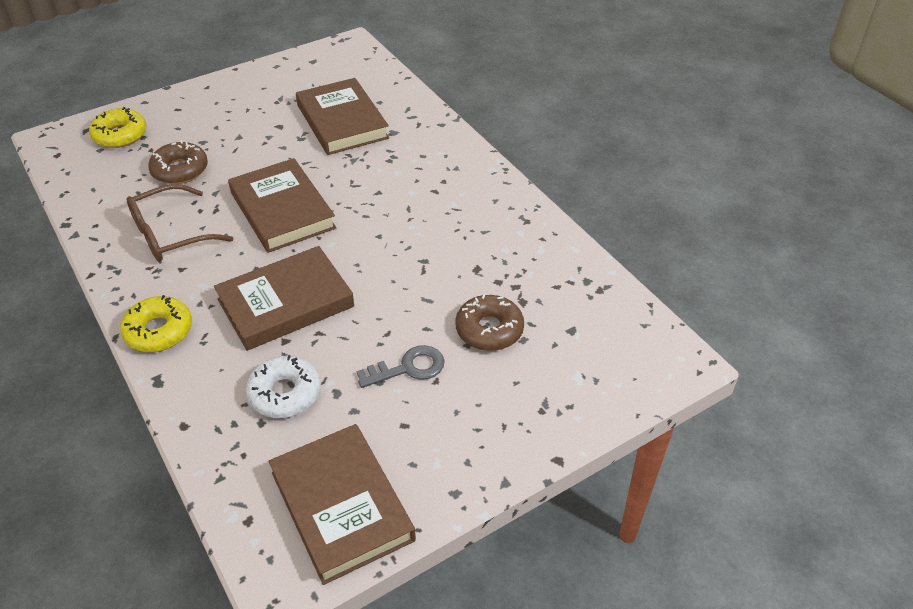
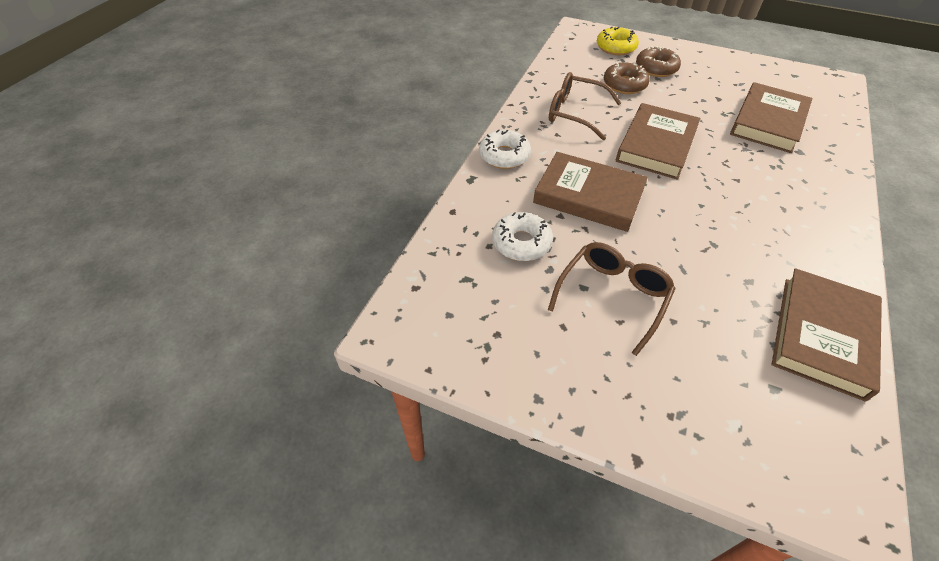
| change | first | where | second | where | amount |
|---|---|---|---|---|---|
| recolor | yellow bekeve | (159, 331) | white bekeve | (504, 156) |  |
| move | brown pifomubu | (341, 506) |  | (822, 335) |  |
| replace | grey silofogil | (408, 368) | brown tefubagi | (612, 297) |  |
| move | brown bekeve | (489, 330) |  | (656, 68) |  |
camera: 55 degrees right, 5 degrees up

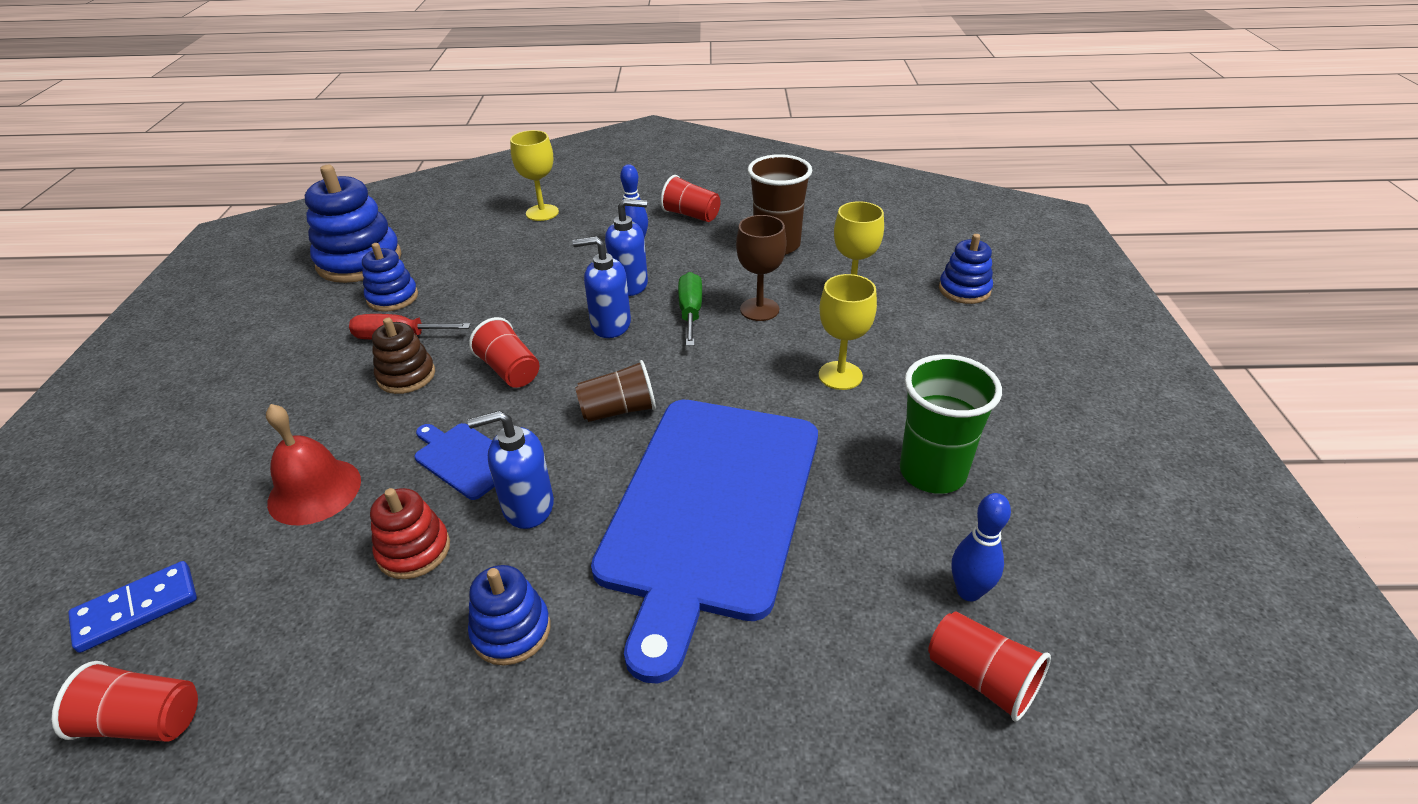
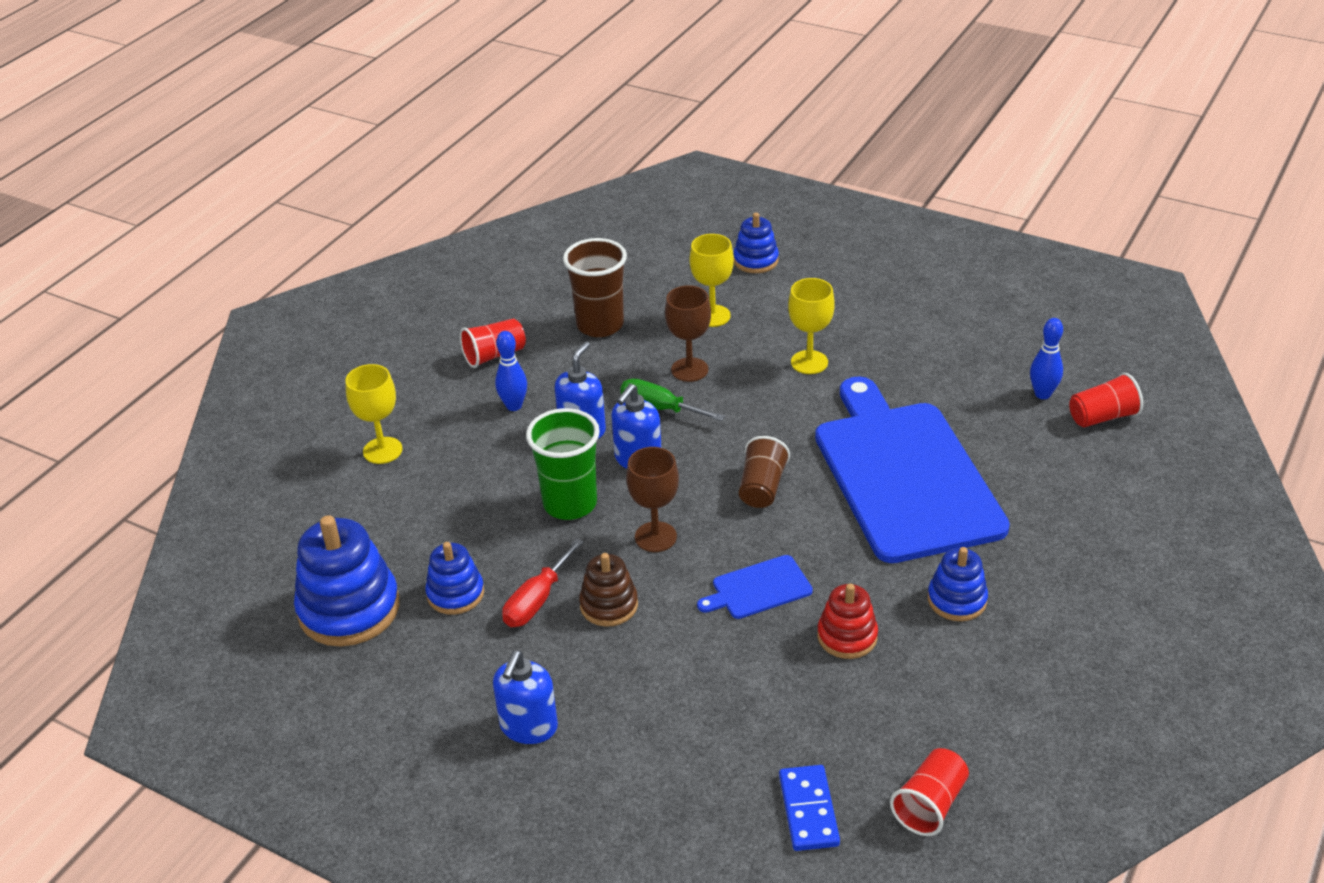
| change | first | where | second | where | amount |
|---|---|---|---|---|---|
| delete | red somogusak | (314, 491) |  |  |  |
| move | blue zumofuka | (527, 506) |  | (528, 727) |  |
| replace | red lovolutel | (510, 370) | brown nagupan | (655, 537) |  |
| rotate | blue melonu | (709, 509) |  | (904, 475) | 150 degrees counterclockwise |
| move | green lovolutel | (932, 472) |  | (570, 504) |  |
camera: 60 degrees left, 0 degrees up

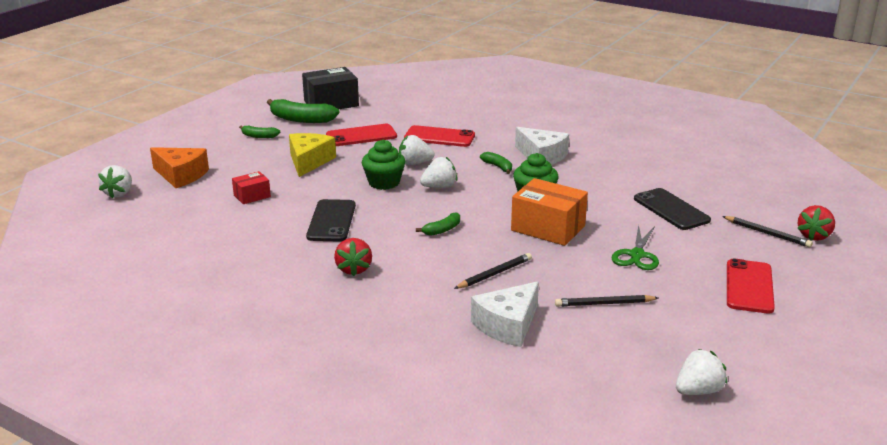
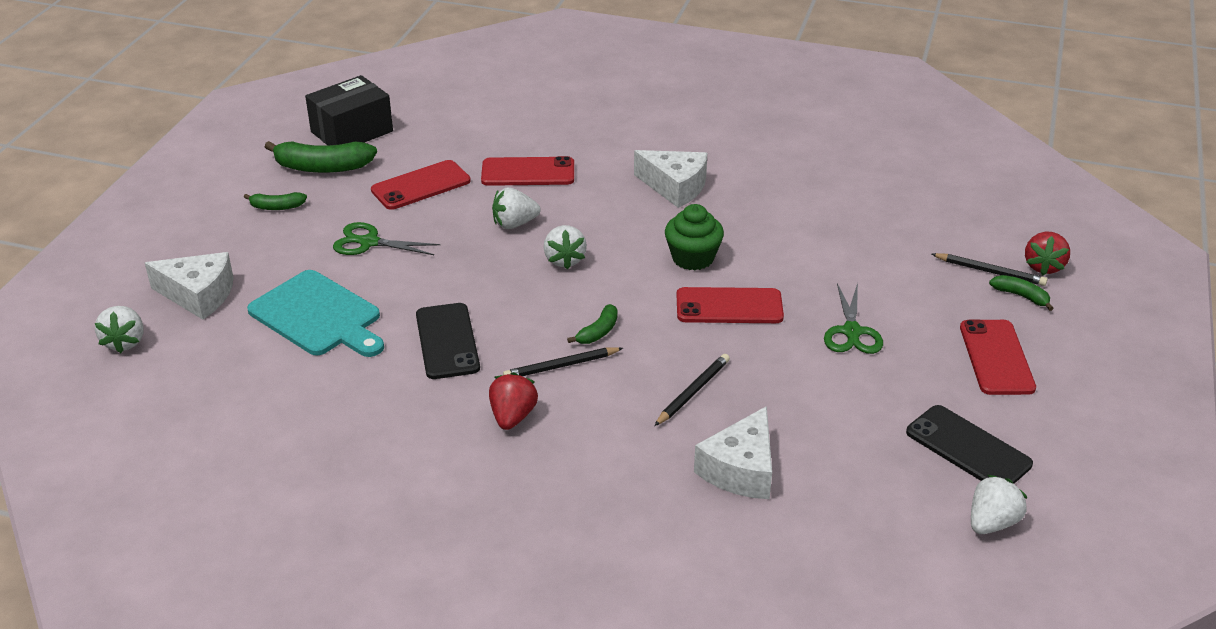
| change | first | where | second | where | amount |
|---|---|---|---|---|---|
| recolor | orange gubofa | (181, 175) | white gubofa | (199, 295) |  |
| replace | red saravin | (252, 196) | turquoise melonu | (318, 316) |  |
| replace | yellow gubofa | (309, 161) | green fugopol | (369, 242) |  |
| rotate | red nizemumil | (354, 269) |  | (512, 417) | 150 degrees counterclockwise |
| delete | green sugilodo | (384, 183) |  |  |  |
| rotate | white nizemumil | (439, 187) |  | (564, 260) | 120 degrees clockwise |
| move | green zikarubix | (498, 167) |  | (1021, 296) |  |
| replace | orange saravin | (548, 228) | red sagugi | (729, 306) |  |
| move | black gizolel | (604, 304) |  | (561, 366) |  |
| move | black sagugi | (671, 209) |  | (968, 448) |  |
camera: 15 degrees left, 10 degrees up

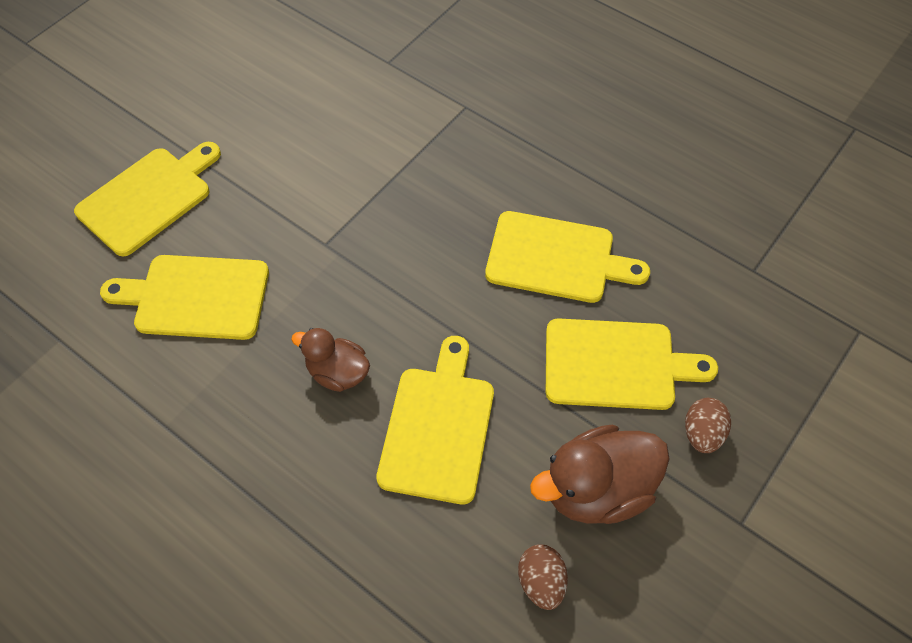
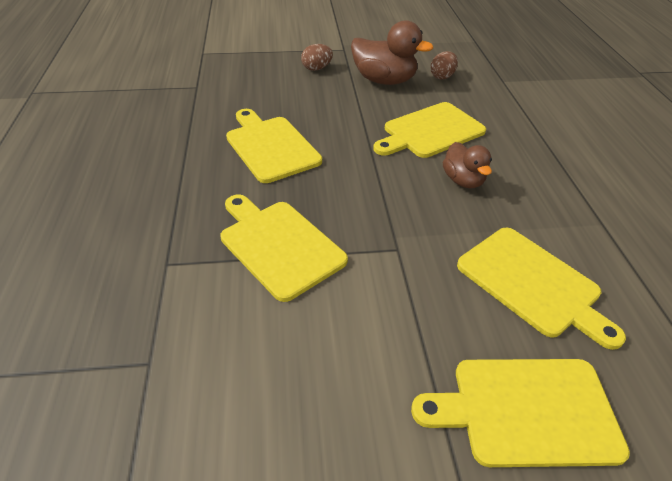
| change | first | where | second | where | amount |
|---|---|---|---|---|---|
| move | yellow melonu | (616, 364) |  | (279, 245) |  |
camera: 135 degrees left, 15 degrees down

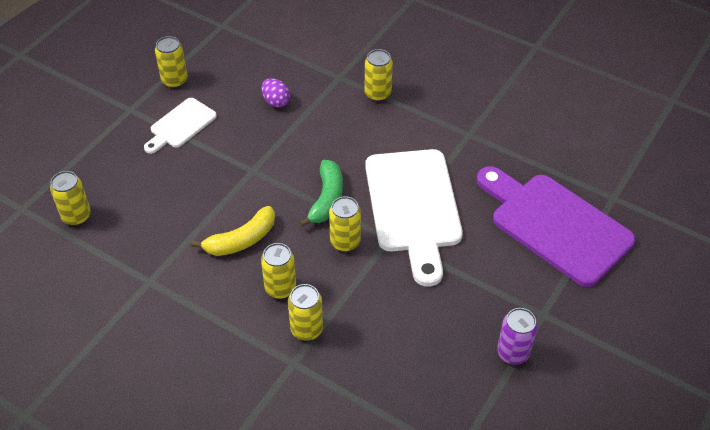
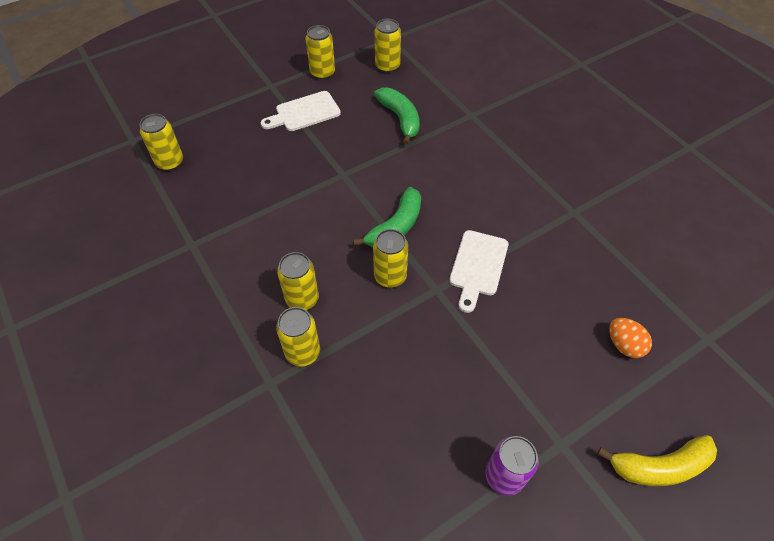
| change | first | where | second | where | amount |
|---|---|---|---|---|---|
| move | yellow zikarubix | (241, 240) |  | (659, 466) |  |
| replace | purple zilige | (276, 101) | green zikarubix | (400, 119) |  |
| move | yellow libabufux | (377, 94) |  | (387, 66) |  |
| resize | white melonu | (413, 207) |  | (478, 266) | x0.52 |
| replace | purple melonu | (555, 225) | orange zilige | (624, 345) |  |
camera: 25 degrees right, 5 degrees up

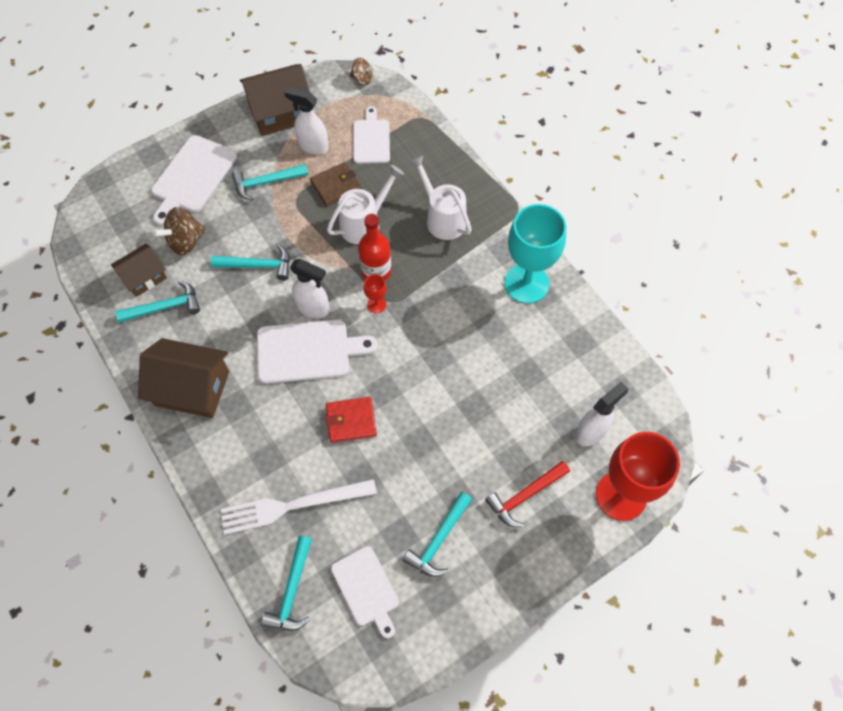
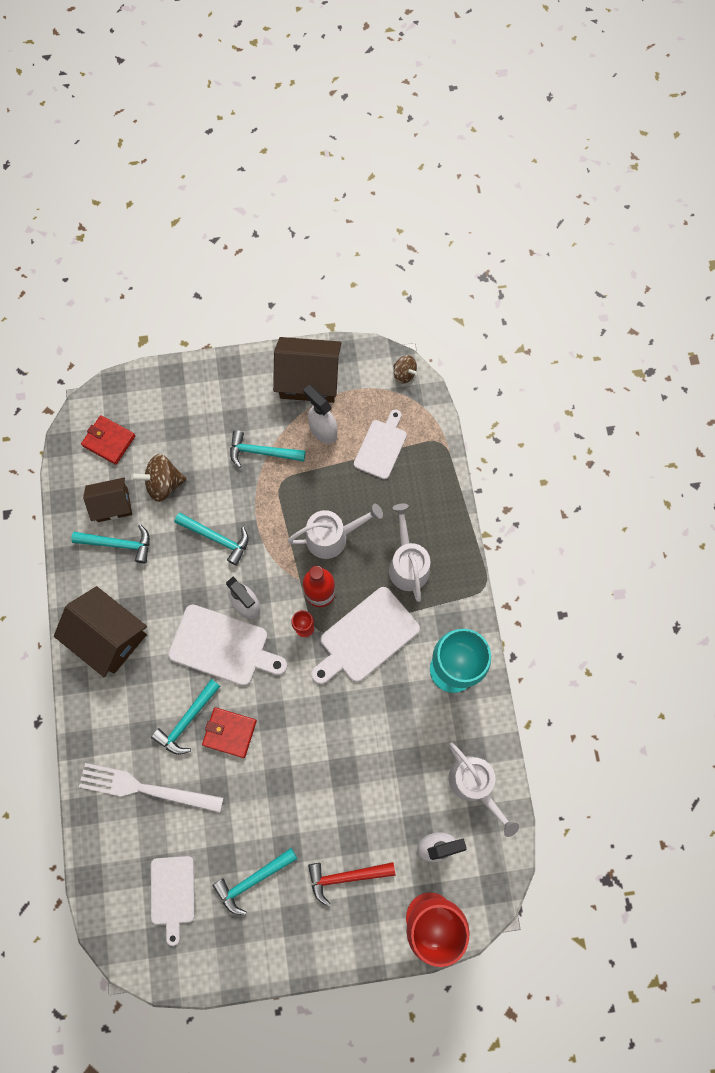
| change | first | where | second | where | amount |
|---|---|---|---|---|---|
| move | white melonu | (192, 177) |  | (366, 637) |  |
| move | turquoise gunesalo | (292, 591) |  | (187, 720) |  |
| delete | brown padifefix | (336, 186) |  |  |  |
| insert |  |  | red padifefix | (109, 441) |  |
| insert |  |  | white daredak | (474, 785) |  |
camera: 25 degrees right, 10 degrees up

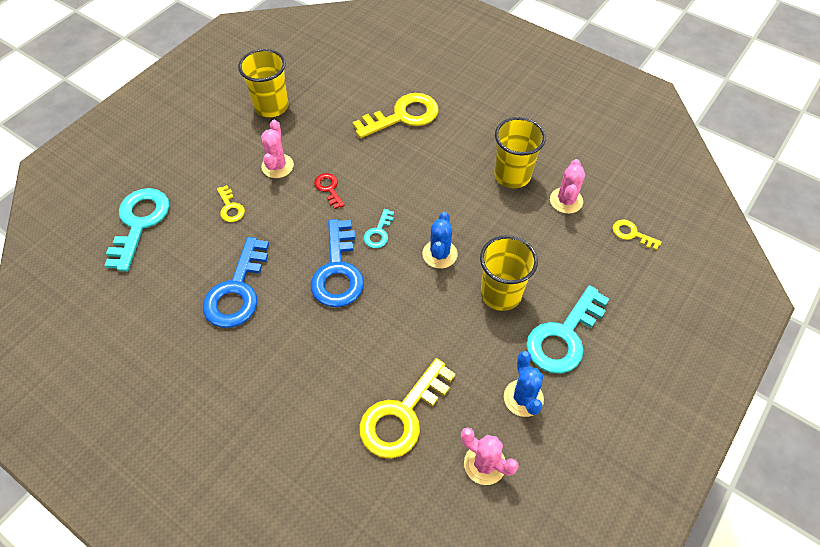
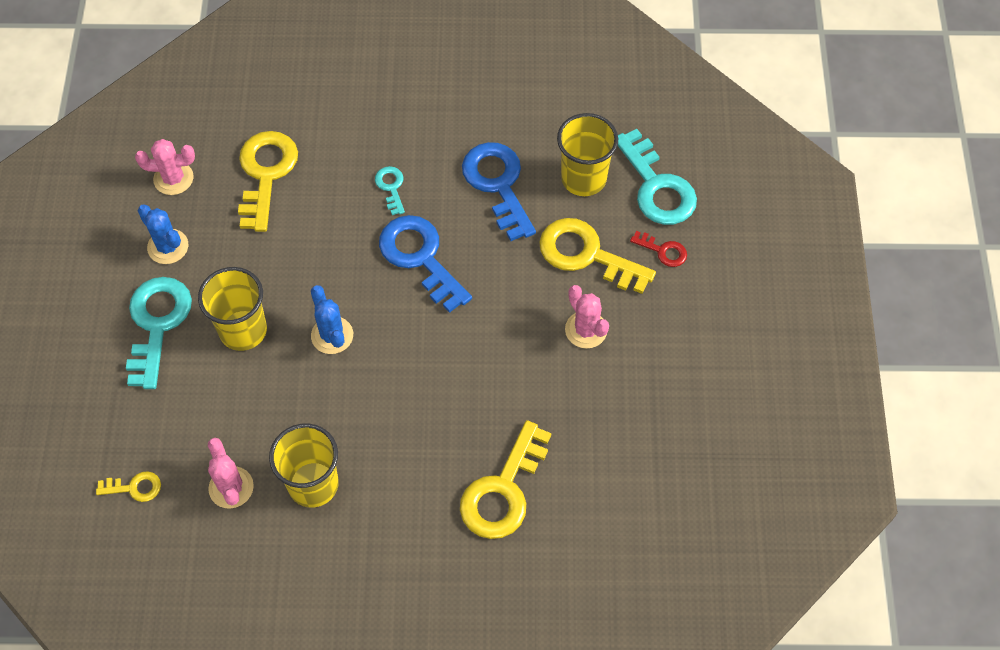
| change | first | where | second | where | amount |
|---|---|---|---|---|---|
| resize | yellow silofogil | (230, 207) |  | (587, 255) | x2.05 |
| move | yellow lovolutel | (271, 106) |  | (583, 178) |  |
| move | red silofogil | (329, 189) |  | (663, 251) |  |
| move | turquoise silofogil | (379, 232) |  | (391, 187) |  |
camera: 145 degrees right, 5 degrees up

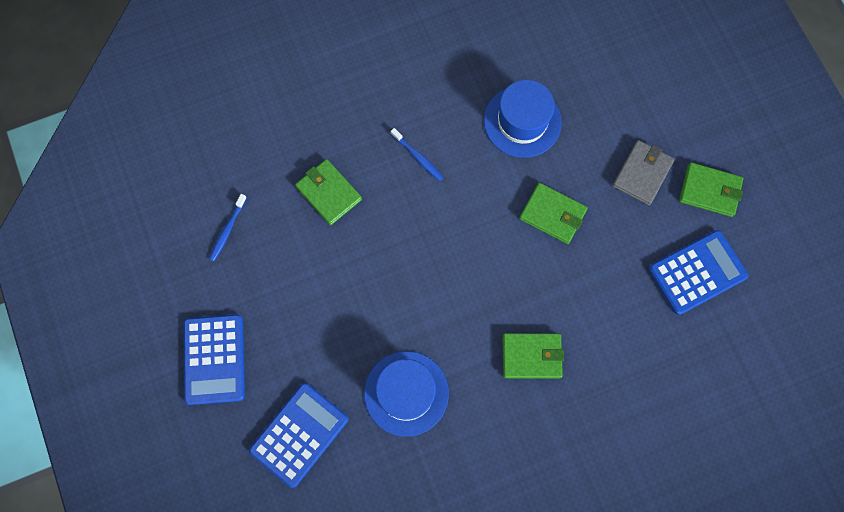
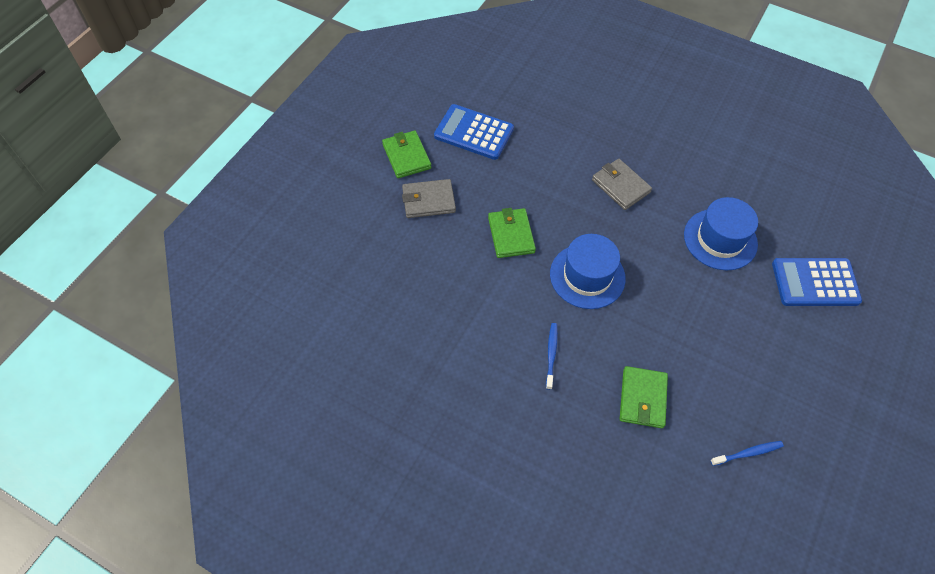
| change | first | where | second | where | amount |
|---|---|---|---|---|---|
| delete | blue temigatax | (214, 359) |  |  |  |
| move | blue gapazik | (522, 121) |  | (587, 276) |  |
| recolor | green padifefix | (531, 356) | grey padifefix | (620, 186) |  |
camera: 130 degrees left, 15 degrees down

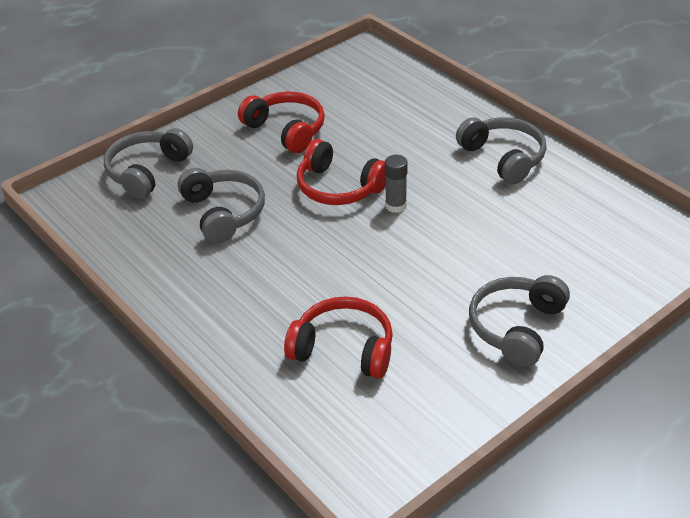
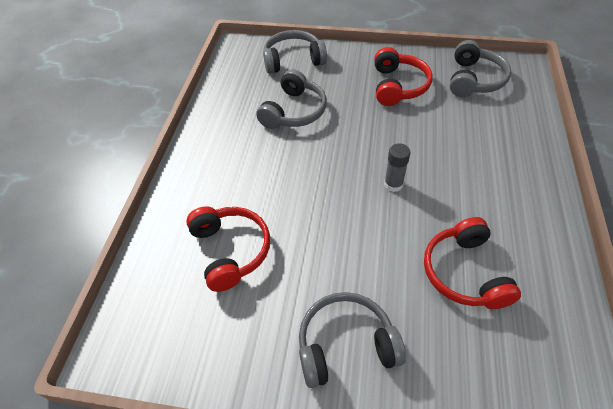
| change | first | where | second | where | amount |
|---|---|---|---|---|---|
| move | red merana | (338, 187) |  | (464, 273) |  |
| move | grey merana | (503, 158) |  | (474, 80) |  |
camera: 50 degrees right, 10 degrees up

